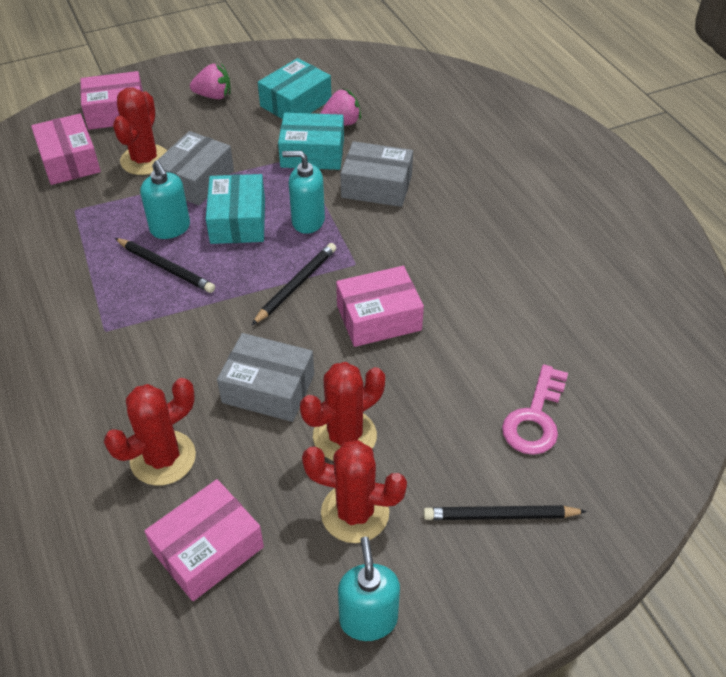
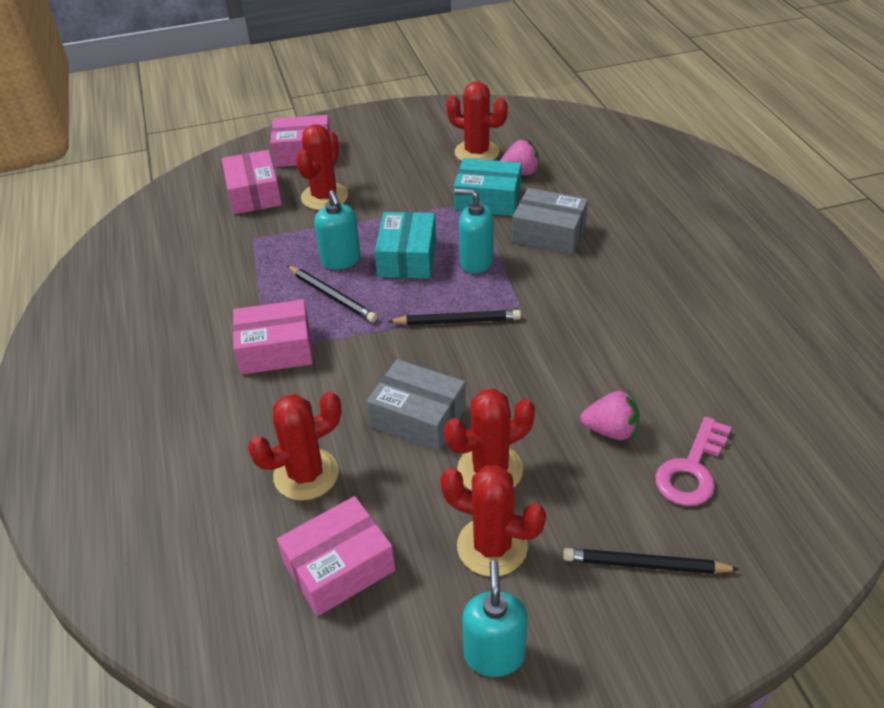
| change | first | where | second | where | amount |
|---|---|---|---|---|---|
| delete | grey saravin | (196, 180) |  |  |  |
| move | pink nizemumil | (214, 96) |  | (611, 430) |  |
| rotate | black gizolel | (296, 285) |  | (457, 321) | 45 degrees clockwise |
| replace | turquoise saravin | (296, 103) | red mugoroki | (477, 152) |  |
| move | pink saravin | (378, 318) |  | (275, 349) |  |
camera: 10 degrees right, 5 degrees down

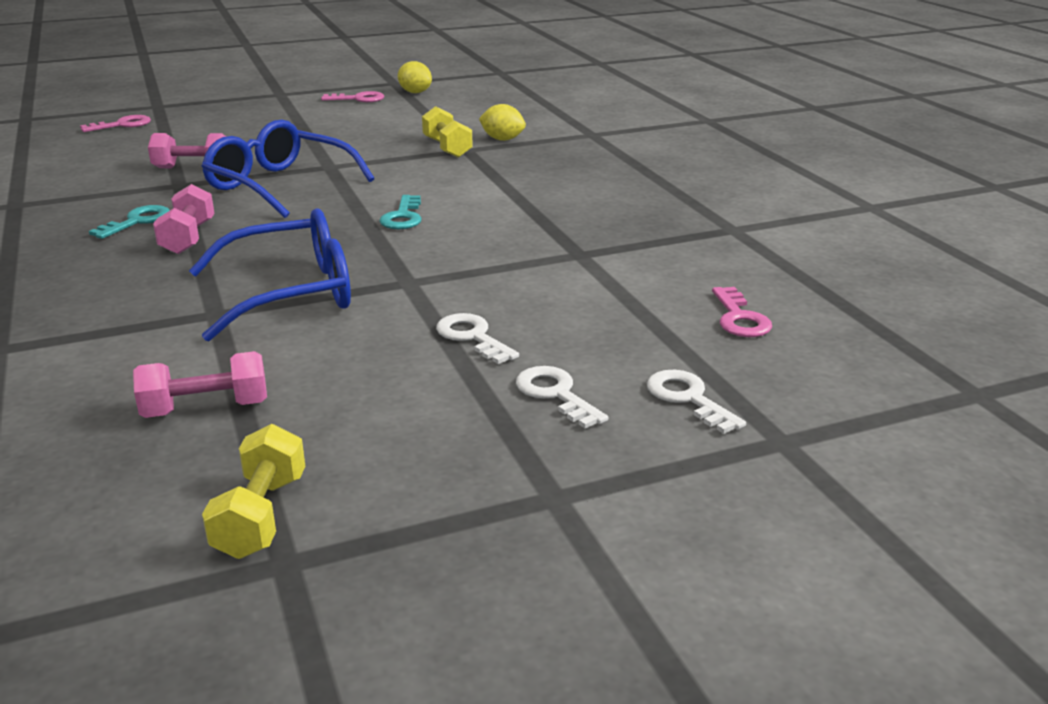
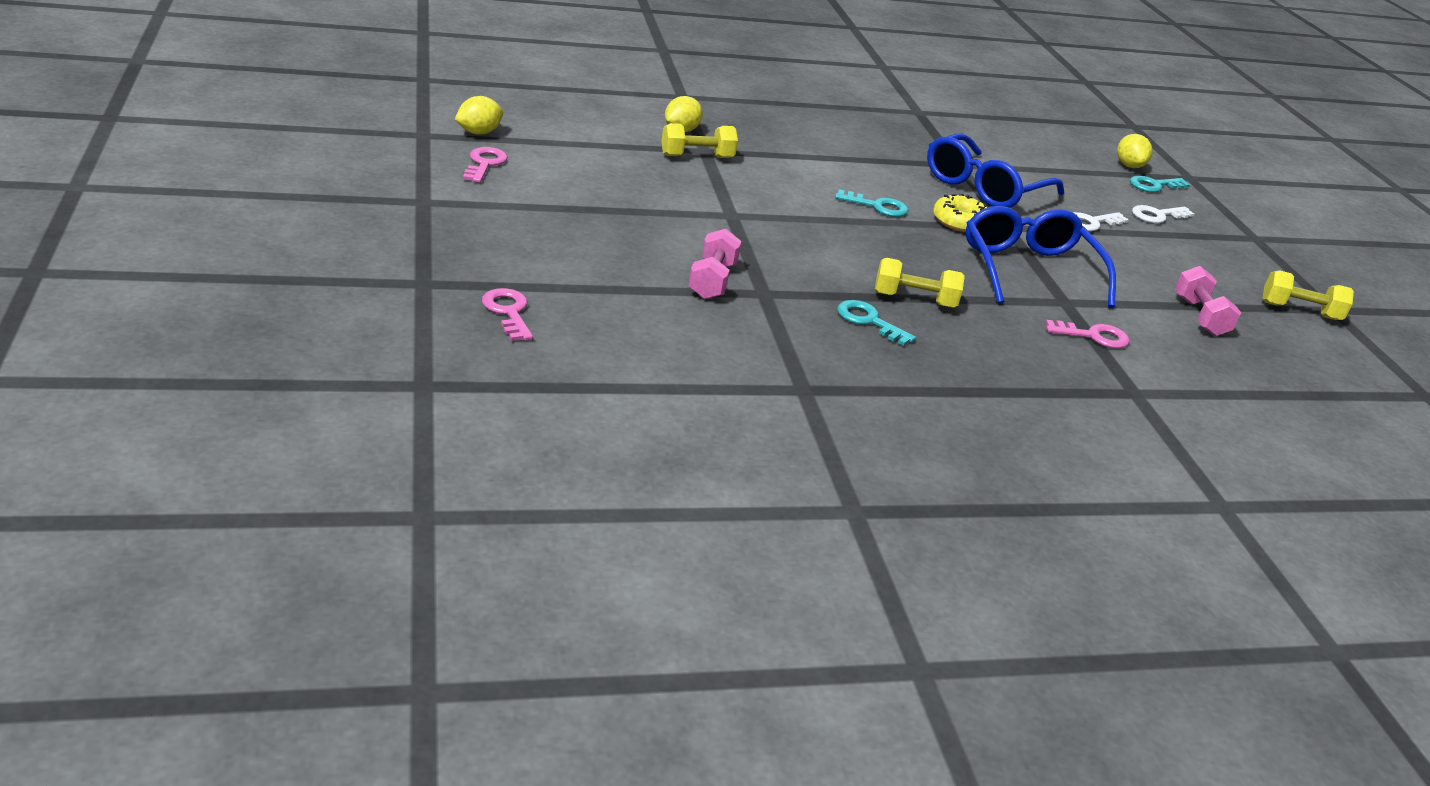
| change | first | where | second | where | amount |
|---|---|---|---|---|---|
| recolor | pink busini | (188, 238) | yellow busini | (914, 300) |  |
| move | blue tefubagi | (280, 185) |  | (984, 187) |  |
| recolor | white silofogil | (688, 398) | turquoise silofogil | (1154, 185) |  |
| move | pink silofogil | (739, 318) |  | (1093, 336) |  |
| insert |  |  | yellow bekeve | (959, 222) |  |
| insert |  |  | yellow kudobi | (1129, 166) |  |
camera: 85 degrees left, 5 degrees up

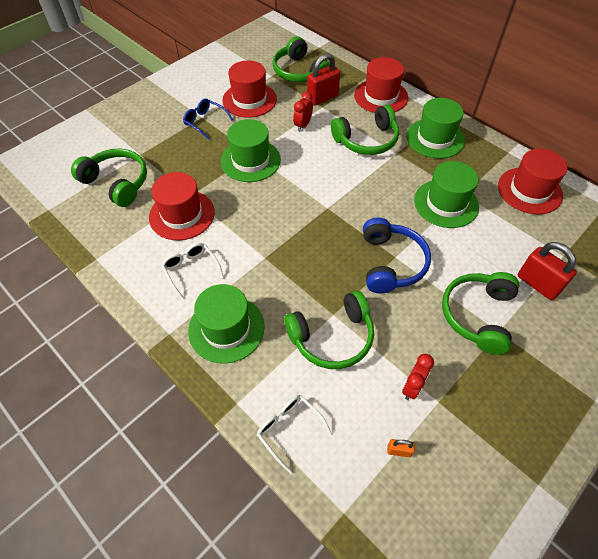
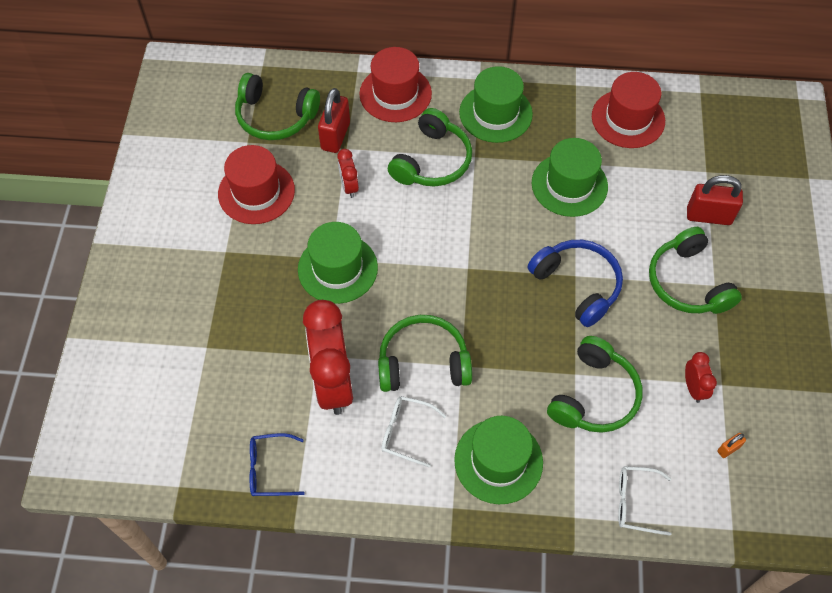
| change | first | where | second | where | amount |
|---|---|---|---|---|---|
| move | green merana | (117, 183) |  | (423, 362) |  |
| replace | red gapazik | (182, 215) | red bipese | (333, 382) |  |
| move | blue tefubagi | (205, 122) |  | (269, 469) |  |
camera: 40 degrees left, 5 degrees up

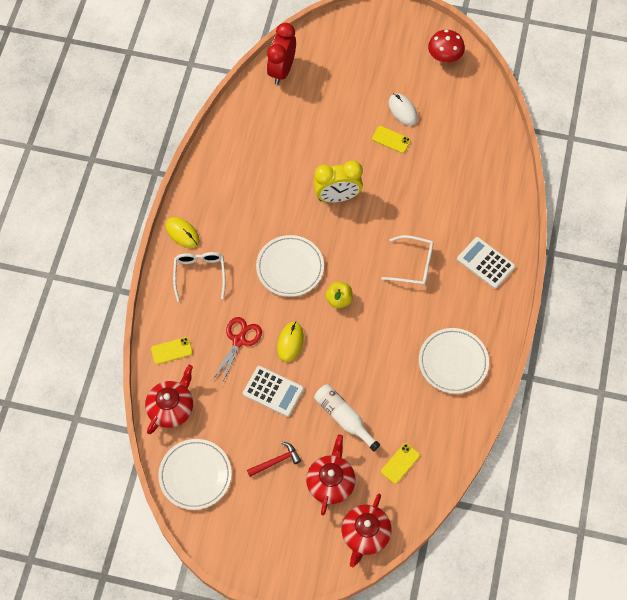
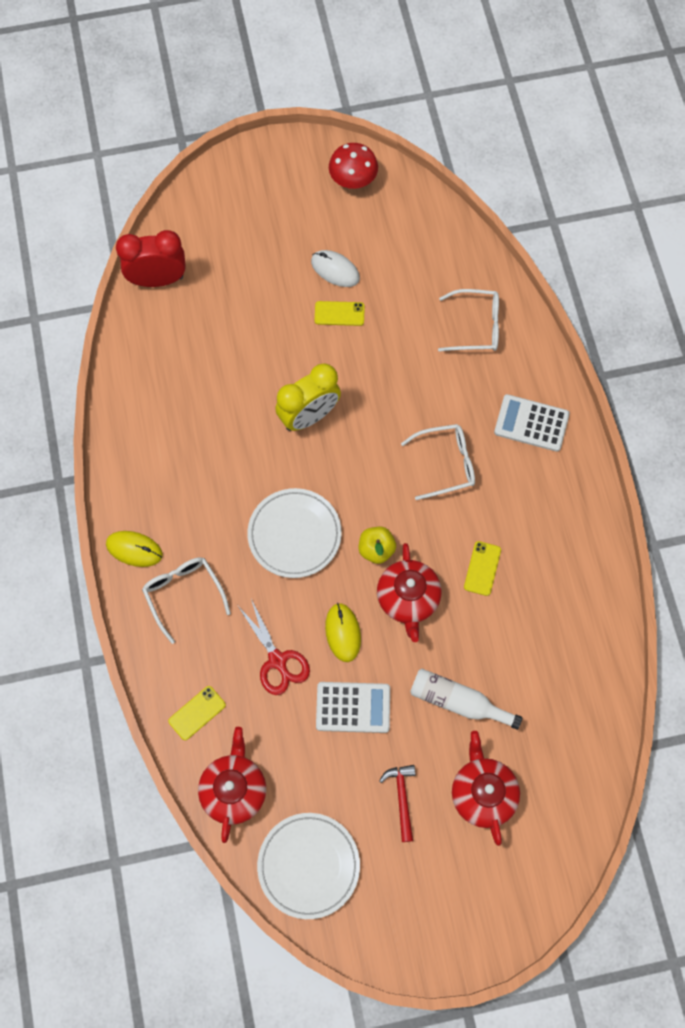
| change | first | where | second | where | amount |
|---|---|---|---|---|---|
| rotate | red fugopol | (239, 341) |  | (277, 660) | 150 degrees clockwise |
| rotate | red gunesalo | (276, 461) |  | (402, 798) | 45 degrees counterclockwise |
| rotate | red bipese | (282, 70) |  | (157, 279) | 90 degrees clockwise |
| move | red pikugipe | (365, 534) |  | (408, 598) |  |
| move | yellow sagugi | (400, 463) |  | (482, 568) |  |
| delete | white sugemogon | (453, 362) |  |  |  |
| insert |  |  | white tefubagi | (477, 326) |  |
camera: 25 degrees left, 5 degrees up

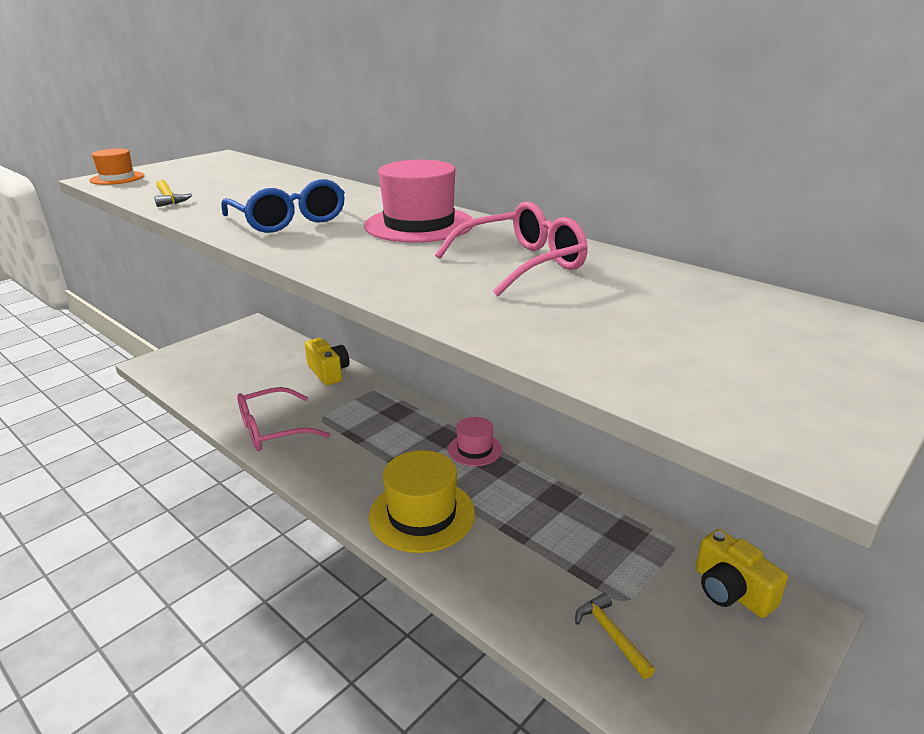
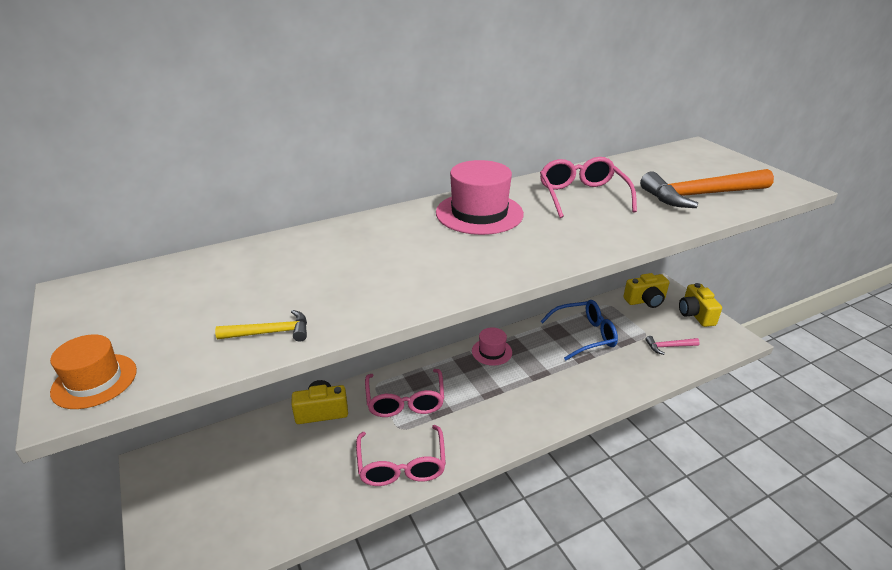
| change | first | where | second | where | amount |
|---|---|---|---|---|---|
| move | blue tefubagi | (289, 221) |  | (585, 335) |  |
| delete | yellow gapazik | (422, 514) |  |  |  |
| recolor | yellow gunesalo | (611, 634) | pink gunesalo | (668, 347) |  |
| insert |  |  | pink tefubagi | (405, 401) |  |
| insert |  |  | orange gunesalo | (700, 195) |  |
| insert |  |  | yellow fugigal | (695, 314) |  |
camera: 70 degrees left, 5 degrees up

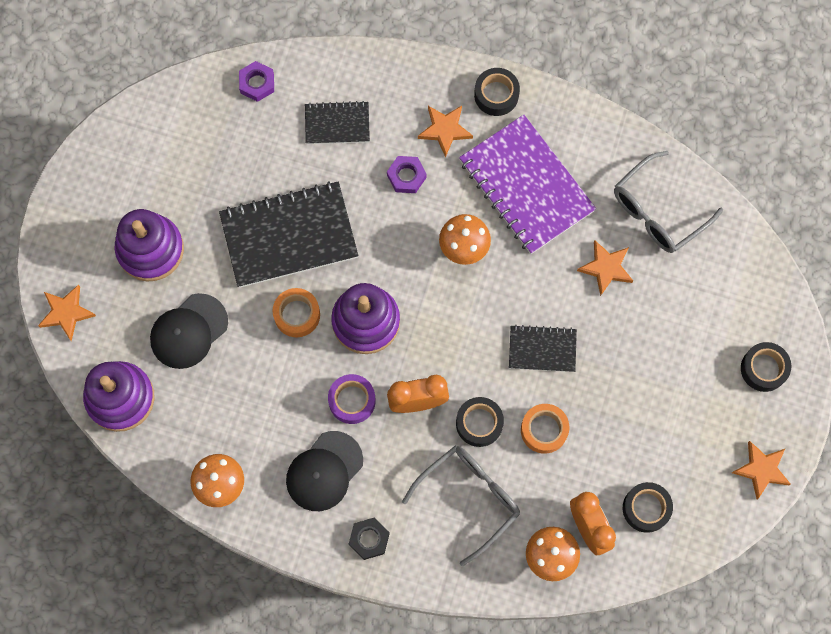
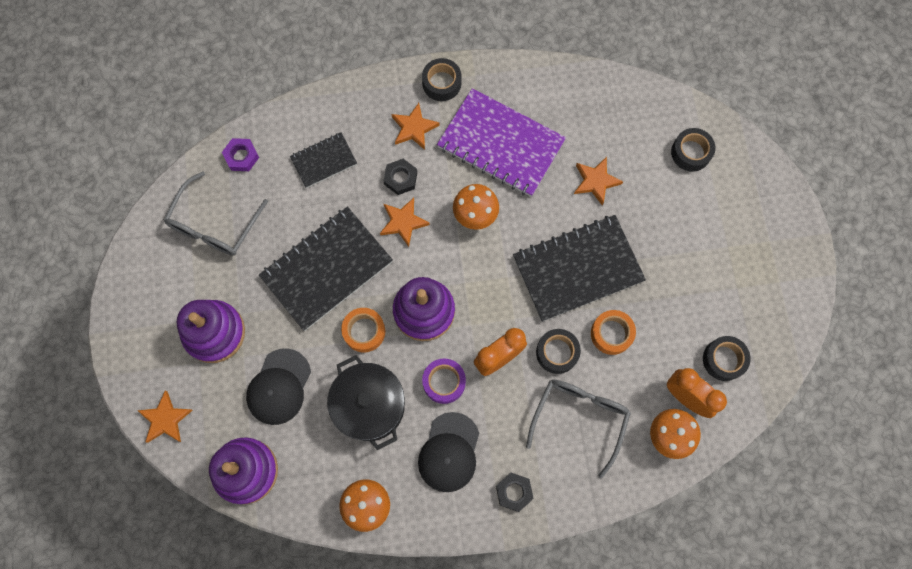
| change | first | where | second | where | amount |
|---|---|---|---|---|---|
| recolor | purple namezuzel | (406, 176) | black namezuzel | (400, 178) |  |
| resize | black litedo | (542, 349) |  | (577, 269) | x1.90 |
| move | grey tefubagi | (657, 211) |  | (214, 225) |  |
| move | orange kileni | (761, 470) |  | (403, 222) |  |
| move | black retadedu | (763, 369) |  | (691, 152) |  |
| insert |  |  | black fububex | (370, 406) |  |
camera: 25 degrees left, 0 degrees up

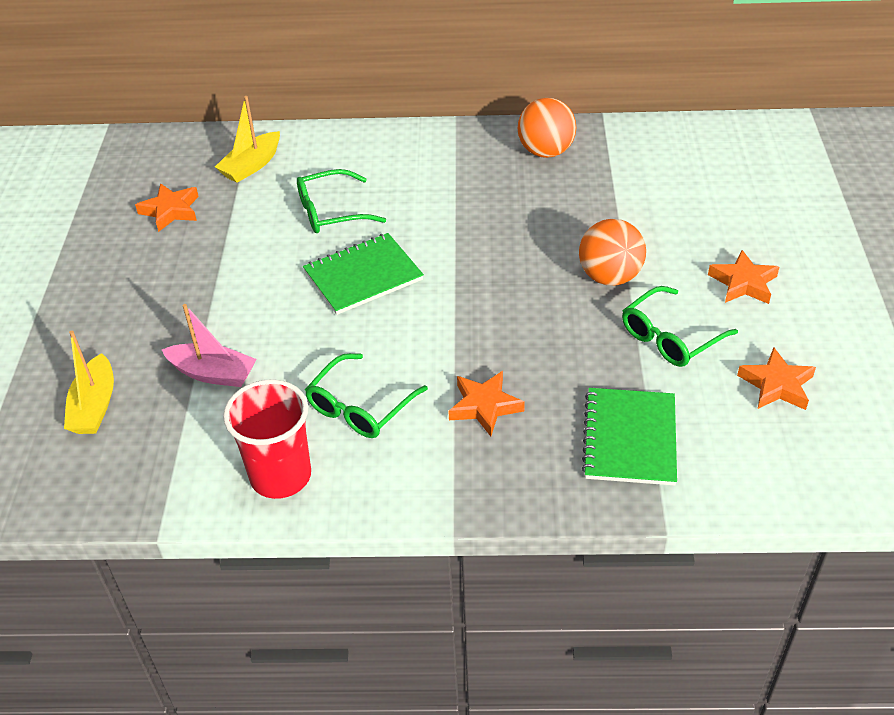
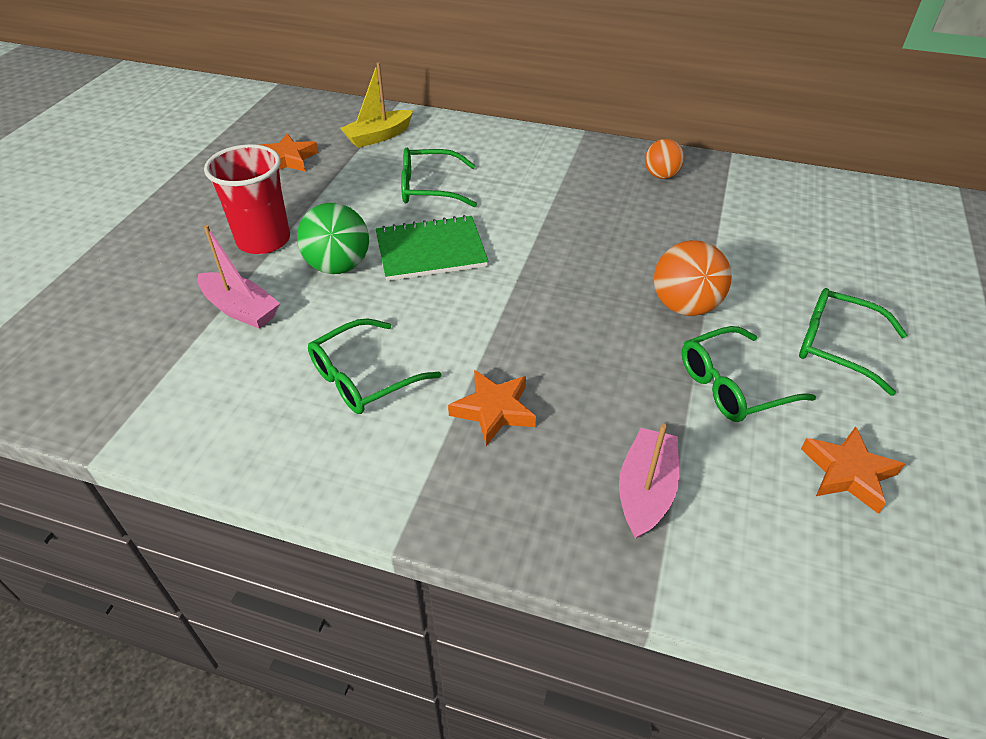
| change | first | where | second | where | amount |
|---|---|---|---|---|---|
| delete | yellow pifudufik | (94, 406) |  |  |  |
| move | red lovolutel | (280, 476) |  | (263, 240) |  |
| resize | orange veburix | (546, 152) |  | (661, 176) | x0.64 |
| replace | green litedo | (630, 438) | pink pifudufik | (645, 491) |  |
| replace | orange kileni | (743, 283) | green tefubagi | (837, 346) |  |
| insert |  |  | green veburix | (338, 266) |  |
camera: 15 degrees right, 0 degrees up

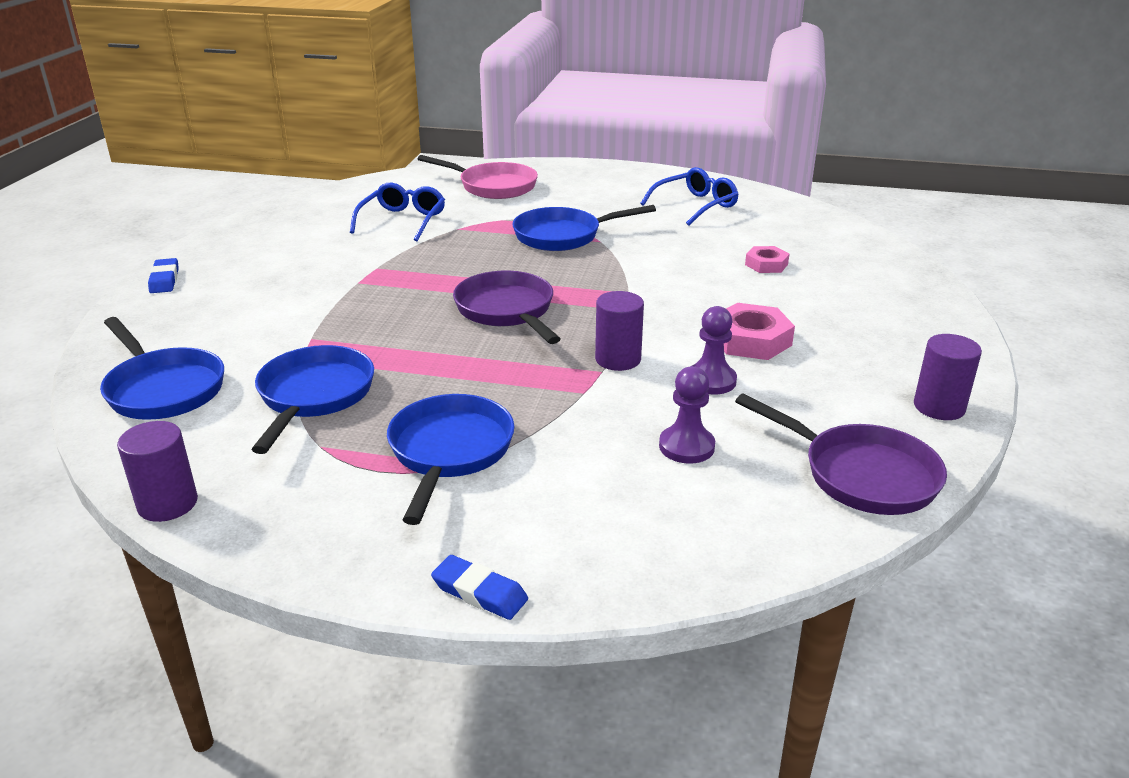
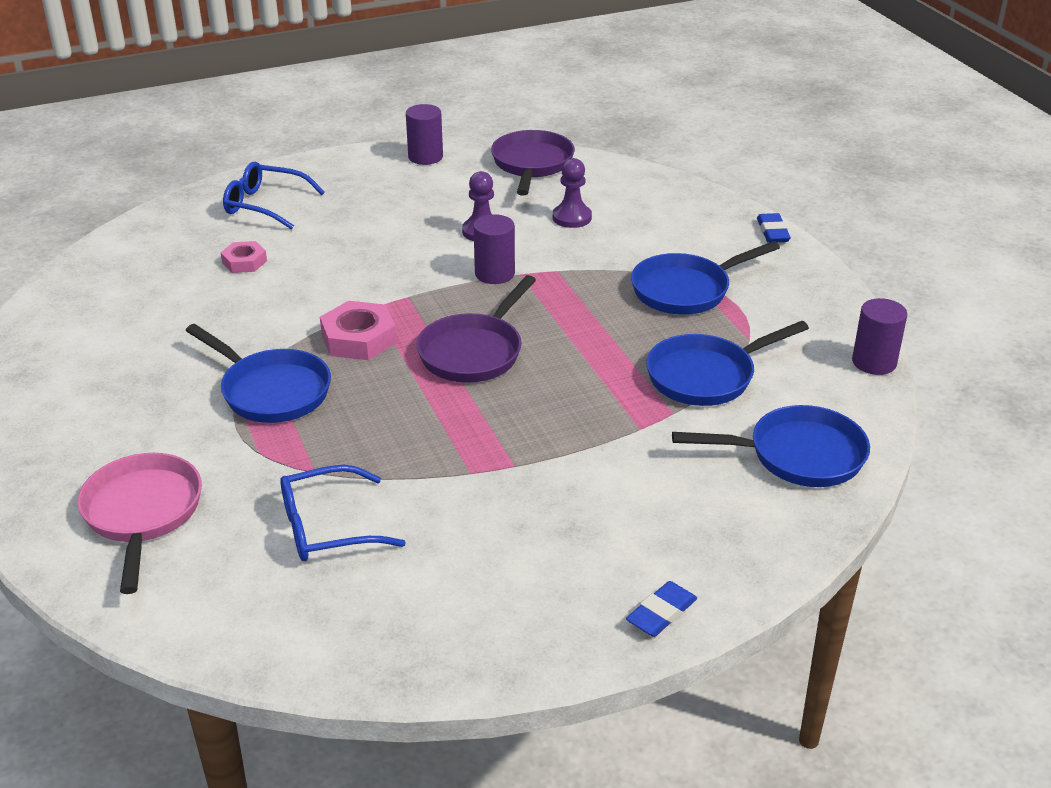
| change | first | where | second | where | amount |
|---|---|---|---|---|---|
| rotate | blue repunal | (163, 389) |  | (798, 455) | 75 degrees clockwise |
| move | blue tefubagi | (695, 206) |  | (266, 205) |  |
| move | pink namezuzel | (751, 340) |  | (359, 338) |  |
camera: 125 degrees left, 5 degrees up

